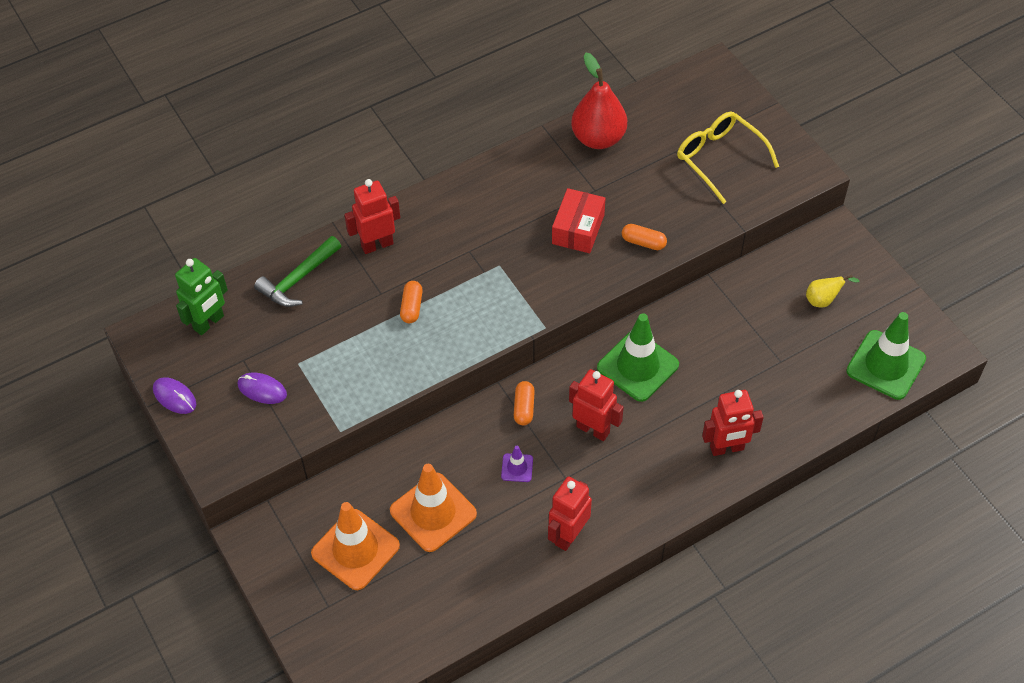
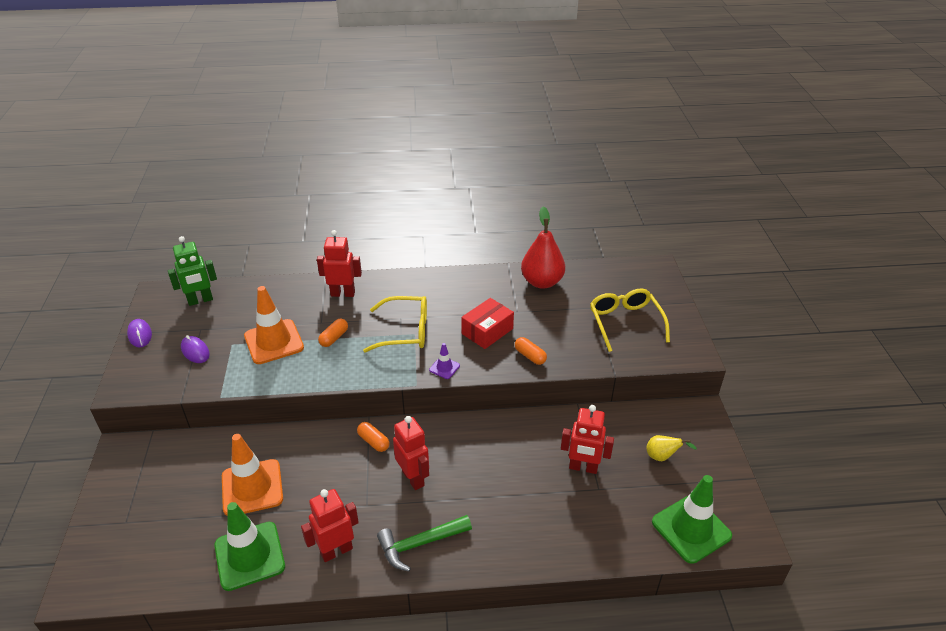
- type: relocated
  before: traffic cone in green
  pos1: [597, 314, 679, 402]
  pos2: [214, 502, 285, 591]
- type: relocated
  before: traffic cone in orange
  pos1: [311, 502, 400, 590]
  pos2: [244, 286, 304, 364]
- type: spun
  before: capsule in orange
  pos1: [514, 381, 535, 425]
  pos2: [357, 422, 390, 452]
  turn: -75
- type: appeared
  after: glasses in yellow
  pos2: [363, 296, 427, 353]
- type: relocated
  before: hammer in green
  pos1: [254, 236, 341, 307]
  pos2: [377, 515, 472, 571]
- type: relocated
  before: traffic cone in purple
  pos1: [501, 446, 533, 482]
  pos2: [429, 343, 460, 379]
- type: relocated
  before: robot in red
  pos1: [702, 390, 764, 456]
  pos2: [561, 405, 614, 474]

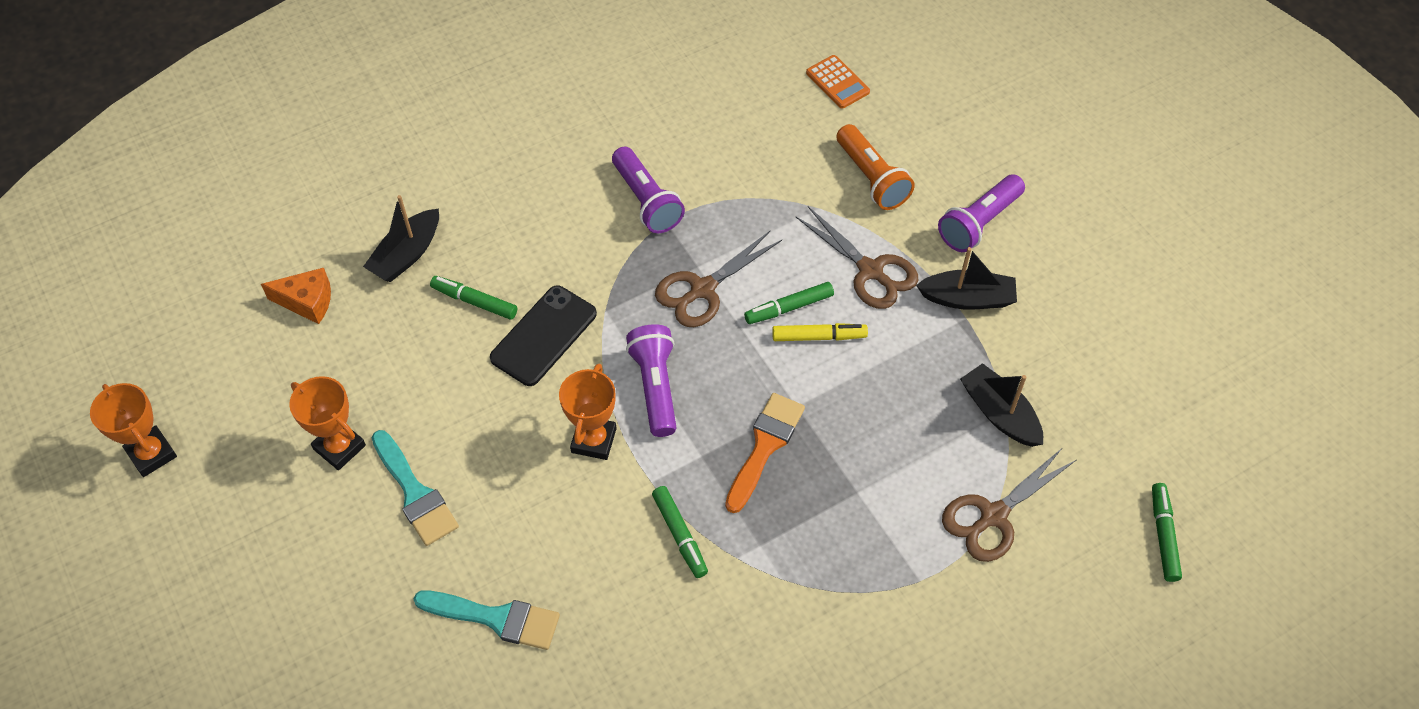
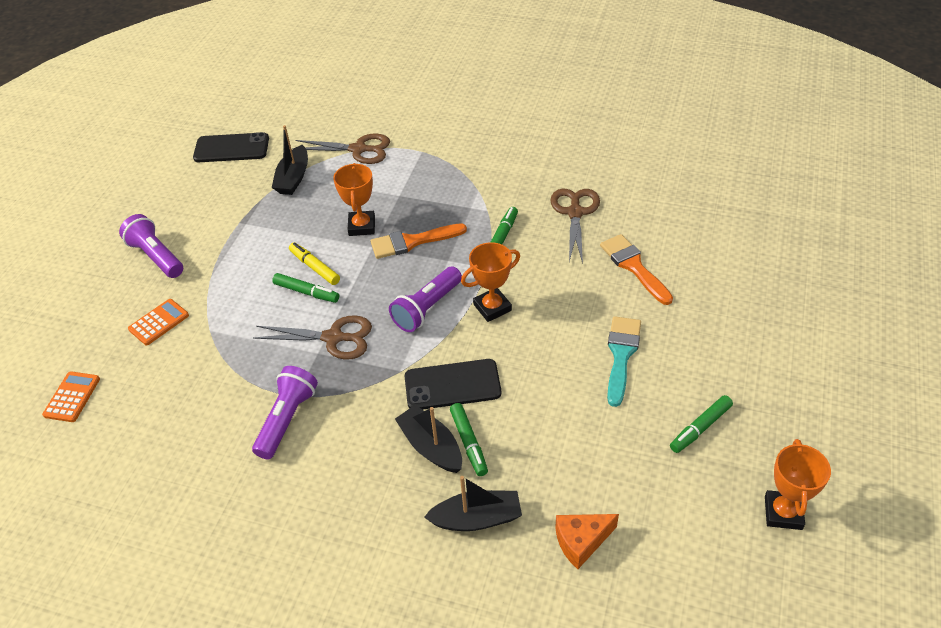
- type: spun
  before: flashlight in purple
  pos1: [938, 174, 1025, 252]
  pos2: [119, 214, 183, 278]
  turn: -135
- type: exchanged
  before: flashlight in orange
  after: calculator in orange
  pos1: [836, 124, 915, 210]
  pos2: [128, 299, 189, 345]
- type: appeared
  after: phone in black
  pos2: [193, 132, 269, 162]
- type: relocated
  before: trophy in orange
  pos1: [289, 376, 366, 470]
  pos2: [333, 163, 375, 236]
- type: relocated
  before: boat in black
  pos1: [916, 247, 1017, 310]
  pos2: [395, 405, 462, 473]
- type: relocated
  before: scissors in brown
  pos1: [796, 206, 919, 309]
  pos2: [550, 188, 600, 264]
- type: spun
  before: cheese in orange
  pos1: [261, 268, 331, 324]
  pos2: [555, 514, 619, 569]
  turn: -75
- type: colour
  before: brush in turquoise
  after: brush in orange
  pos1: [413, 590, 560, 650]
  pos2: [600, 234, 673, 305]
- type: relocated
  before: marker in green
  pos1: [1152, 483, 1182, 582]
  pos2: [670, 395, 733, 453]

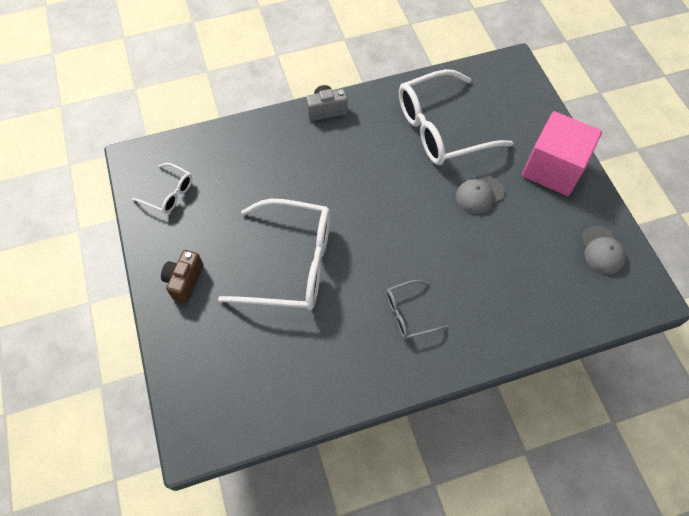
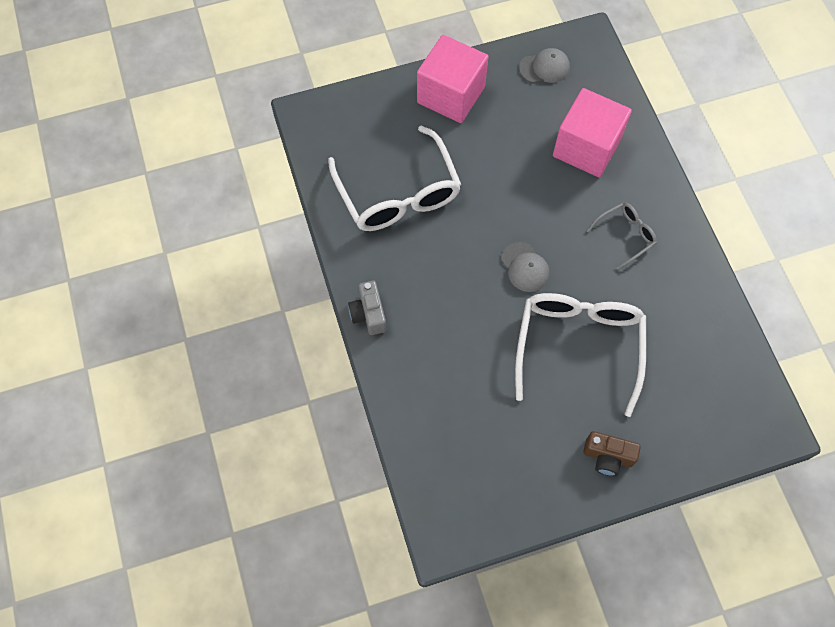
- type: relocated
  before: cap in grey
  pos1: [456, 176, 505, 214]
  pos2: [501, 242, 549, 292]
- type: appeared
  after: cube in pink
  pos2: [553, 88, 632, 177]
- type: spun
  before: glasses in grey
  pos1: [386, 280, 448, 340]
  pos2: [587, 202, 657, 269]
  turn: -105
- type: missing
  before: glasses in white
  pos1: [132, 163, 192, 214]

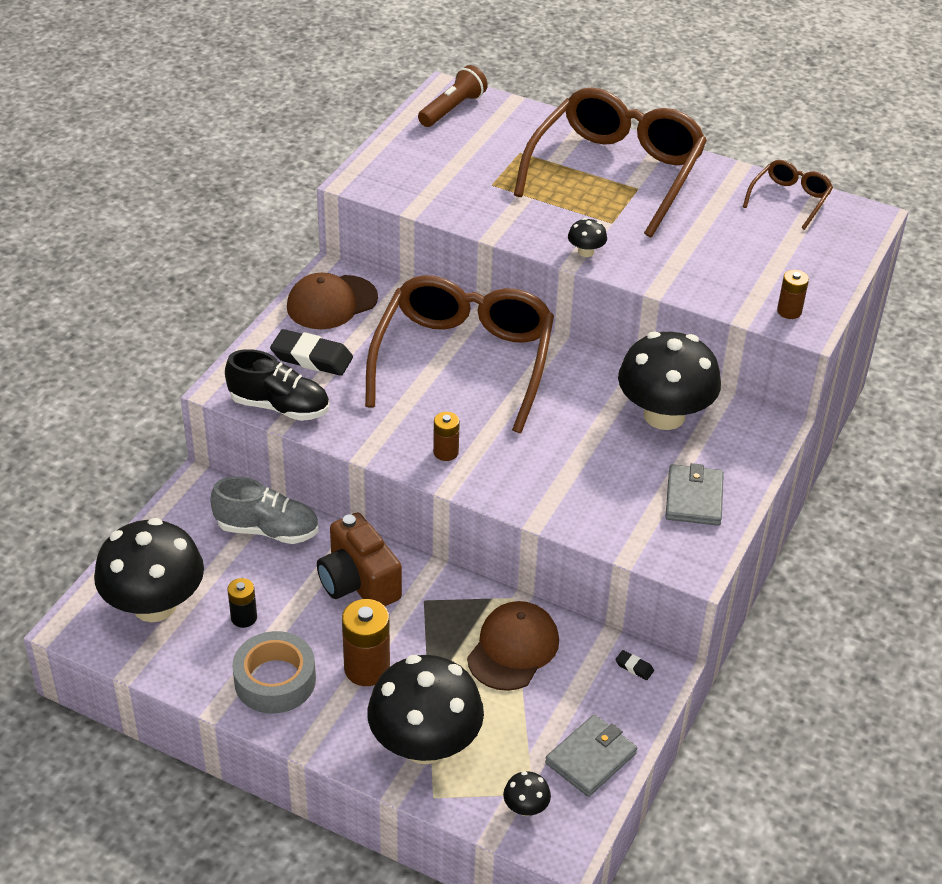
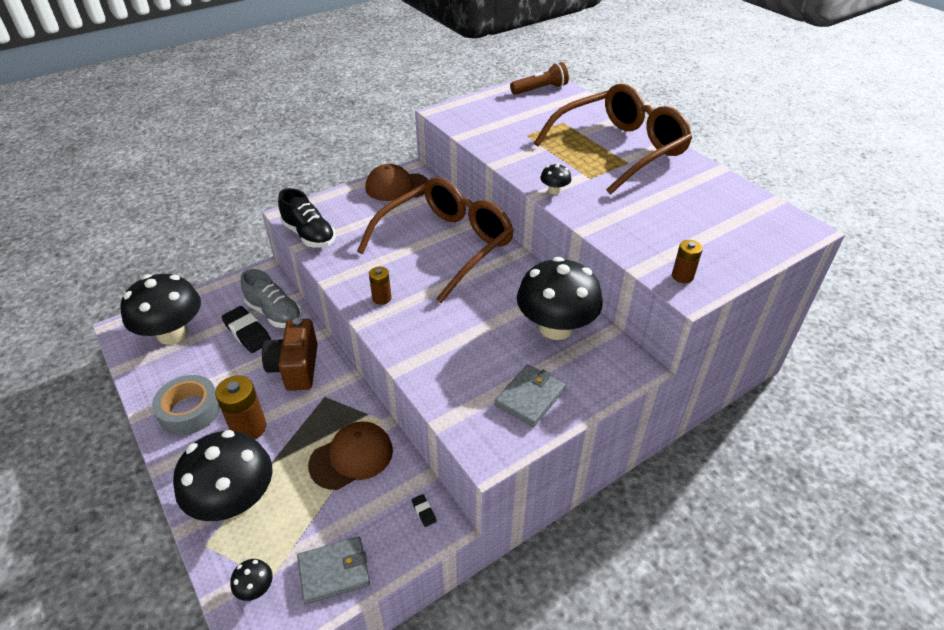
- type: relocated
  before: eraser in black
  pos1: [270, 329, 353, 376]
  pos2: [221, 306, 271, 353]
- type: missing
  before: battery in black
  pos1: [228, 578, 257, 628]
- type: missing
  before: glasses in brown
  pos1: [743, 160, 833, 230]

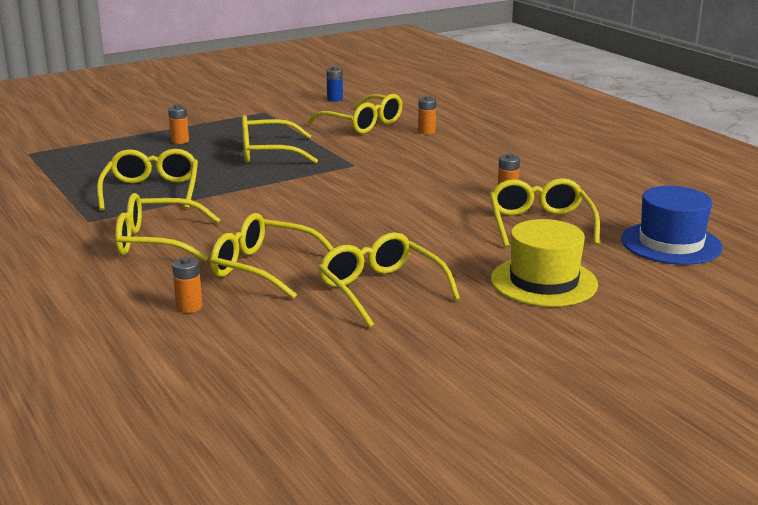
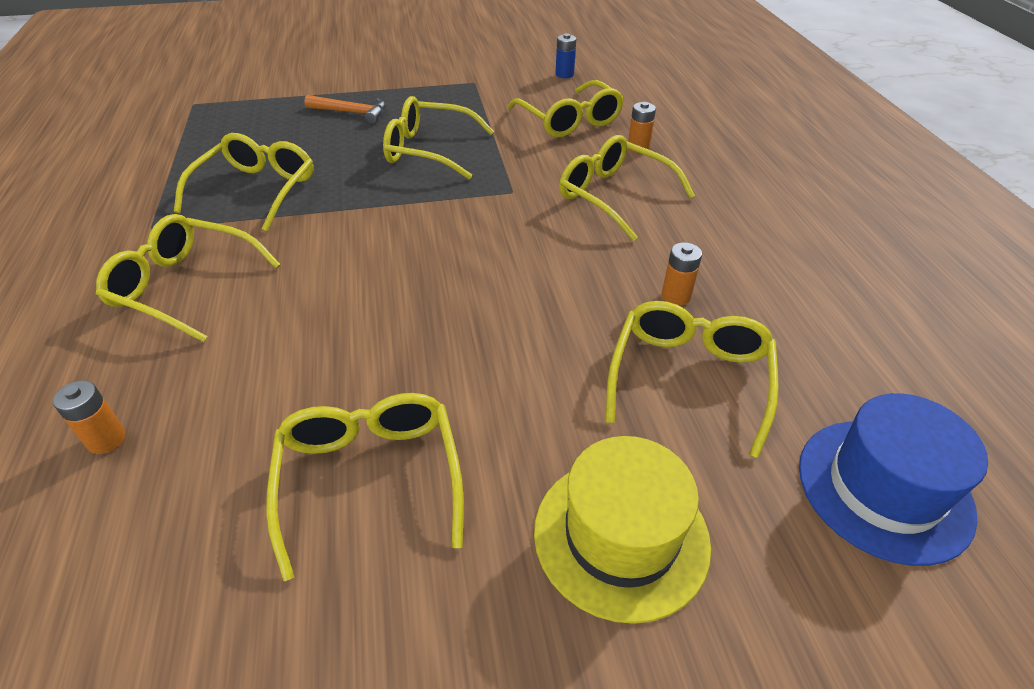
- type: exchanged
  before: battery in orange
  after: hammer in orange
  pos1: [168, 104, 189, 144]
  pos2: [304, 95, 386, 124]
- type: relocated
  before: glasses in yellow
  pos1: [210, 213, 333, 299]
  pos2: [559, 135, 695, 241]

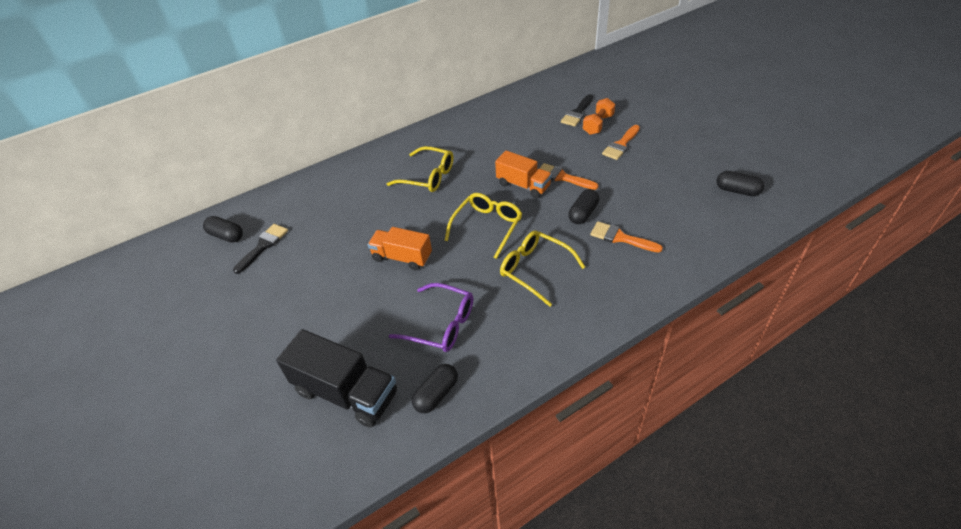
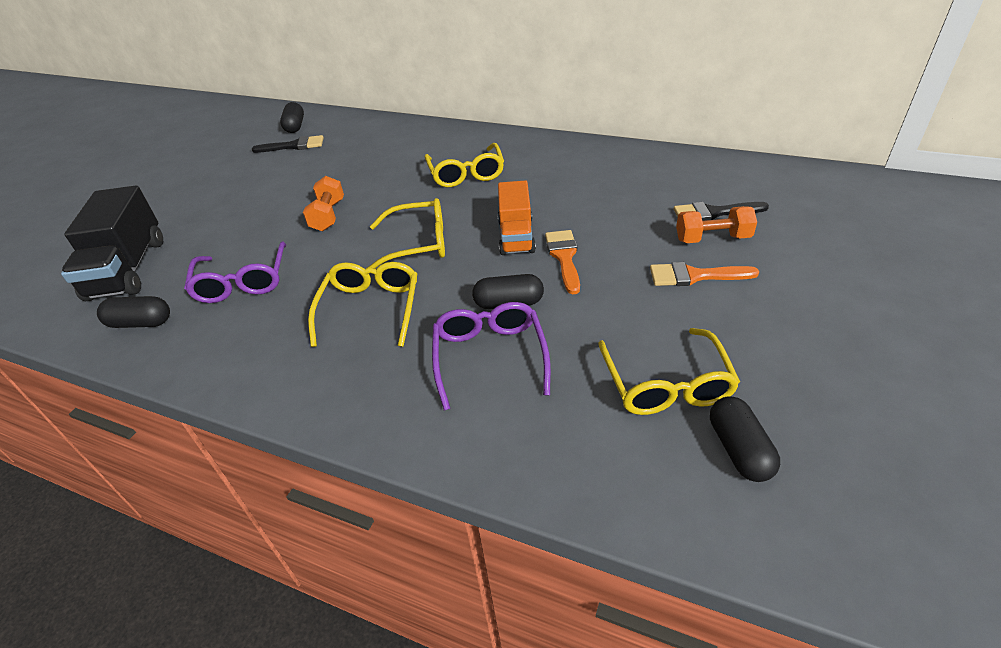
- type: exchanged
  before: truck in orange
  after: dumbbell in orange
  pos1: [368, 227, 432, 270]
  pos2: [303, 176, 344, 231]
- type: exchanged
  before: brush in orange
  after: glasses in purple
  pos1: [590, 221, 663, 253]
  pos2: [432, 302, 551, 410]
- type: appeared
  after: glasses in yellow
  pos2: [598, 328, 740, 415]

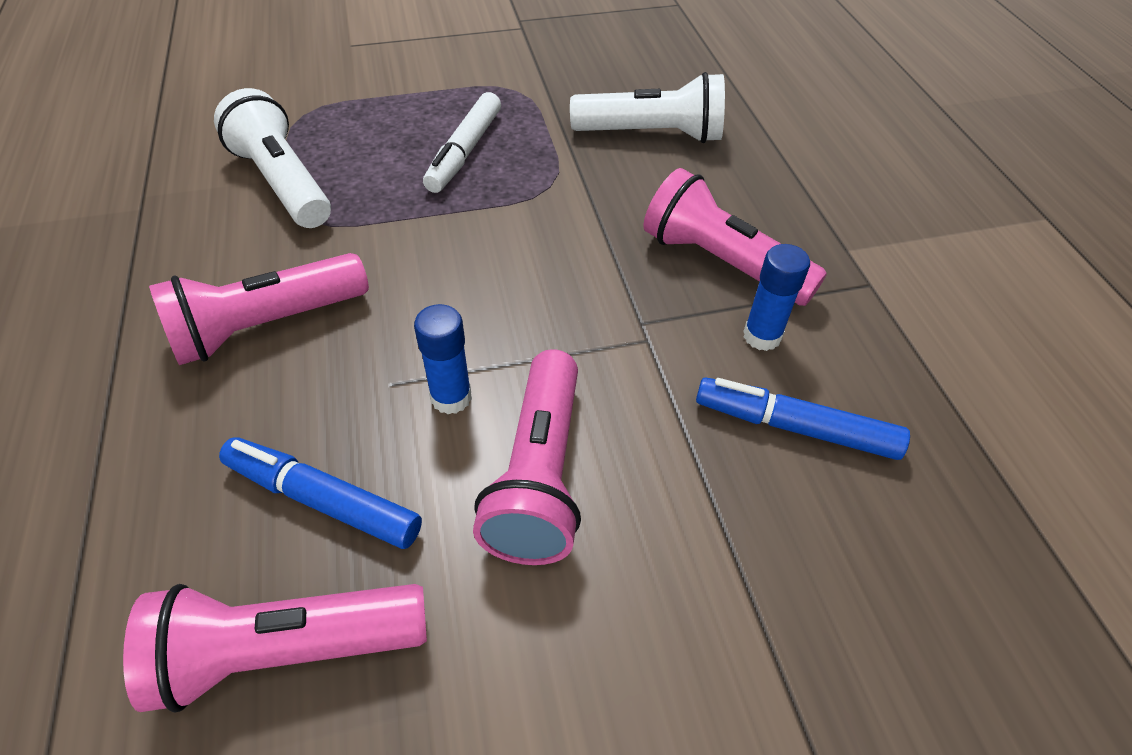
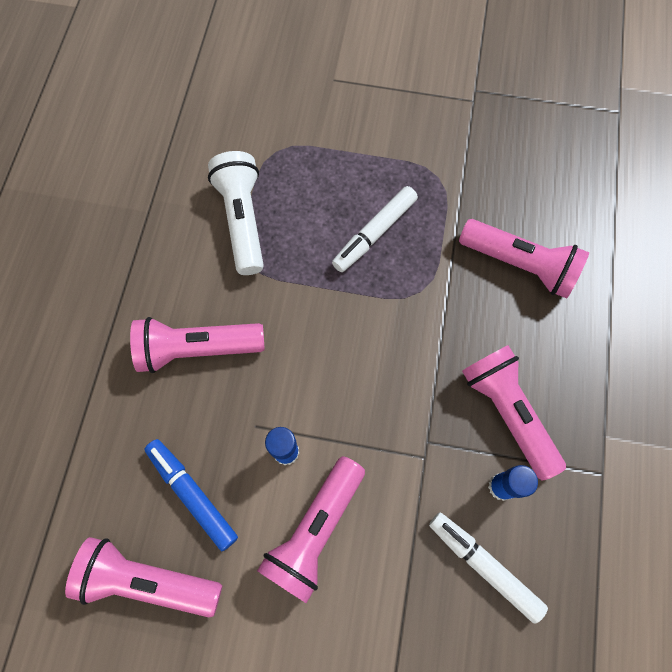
- type: colour
  before: marker in blue
  after: marker in white
  pos1: [696, 378, 910, 460]
  pos2: [429, 512, 548, 624]
- type: colour
  before: flashlight in white
  after: flashlight in pink
  pos1: [570, 72, 725, 143]
  pos2: [459, 219, 589, 299]

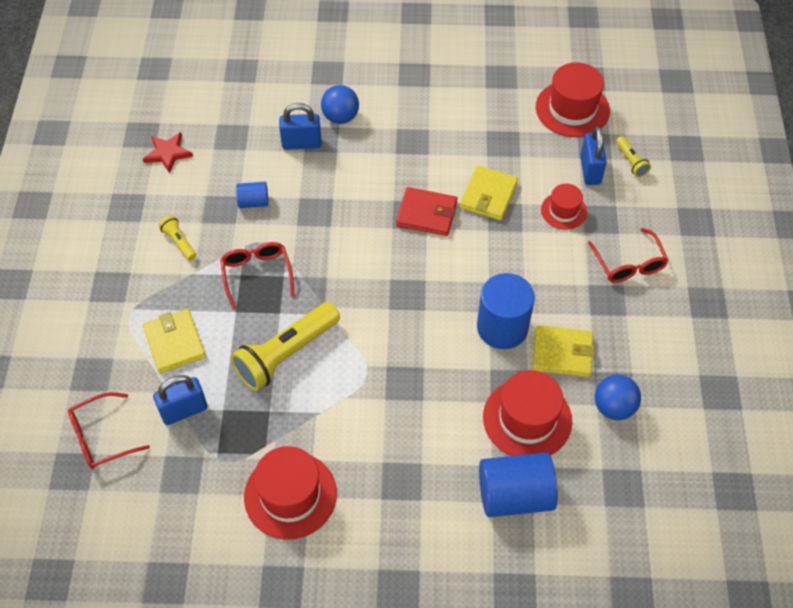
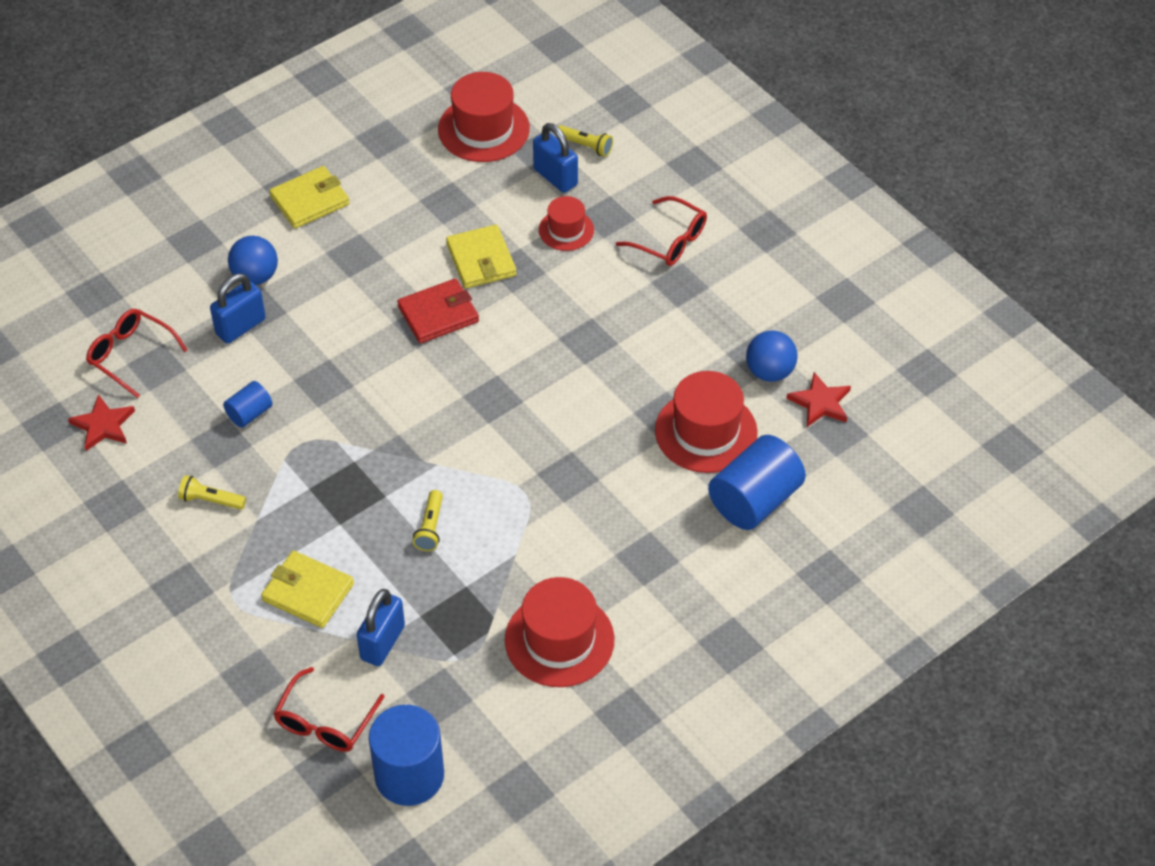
- type: relocated
  before: glasses in red
  pos1: [220, 242, 294, 310]
  pos2: [86, 309, 188, 398]
- type: relocated
  before: wallet in yellow
  pos1: [532, 325, 595, 377]
  pos2: [269, 166, 350, 228]
- type: relocated
  before: cylinder in blue
  pos1: [477, 273, 535, 349]
  pos2: [369, 705, 444, 806]
- type: size
  before: flashlight in yellow
  pos1: [231, 302, 340, 391]
  pos2: [413, 490, 443, 551]
  scale: 0.47
- type: appeared
  after: star in red
  pos2: [787, 372, 851, 427]

